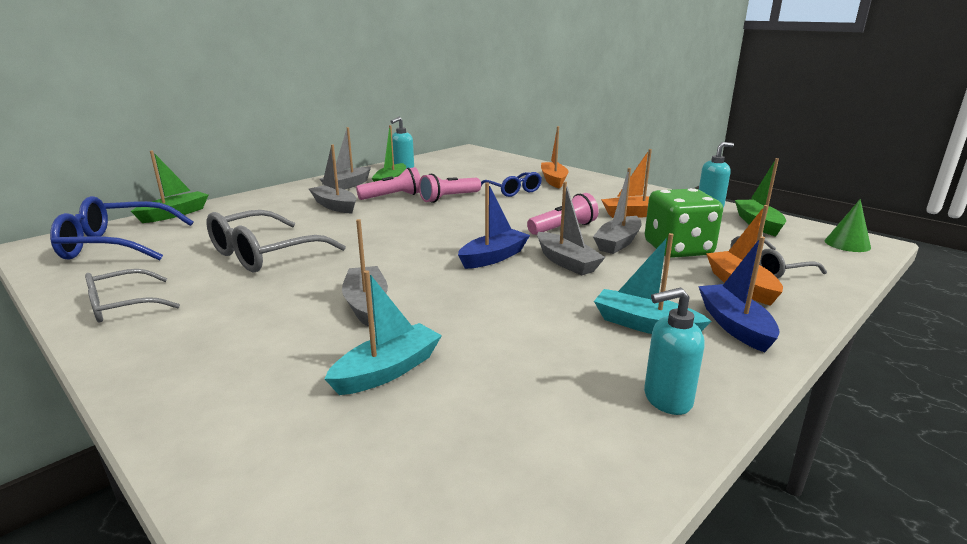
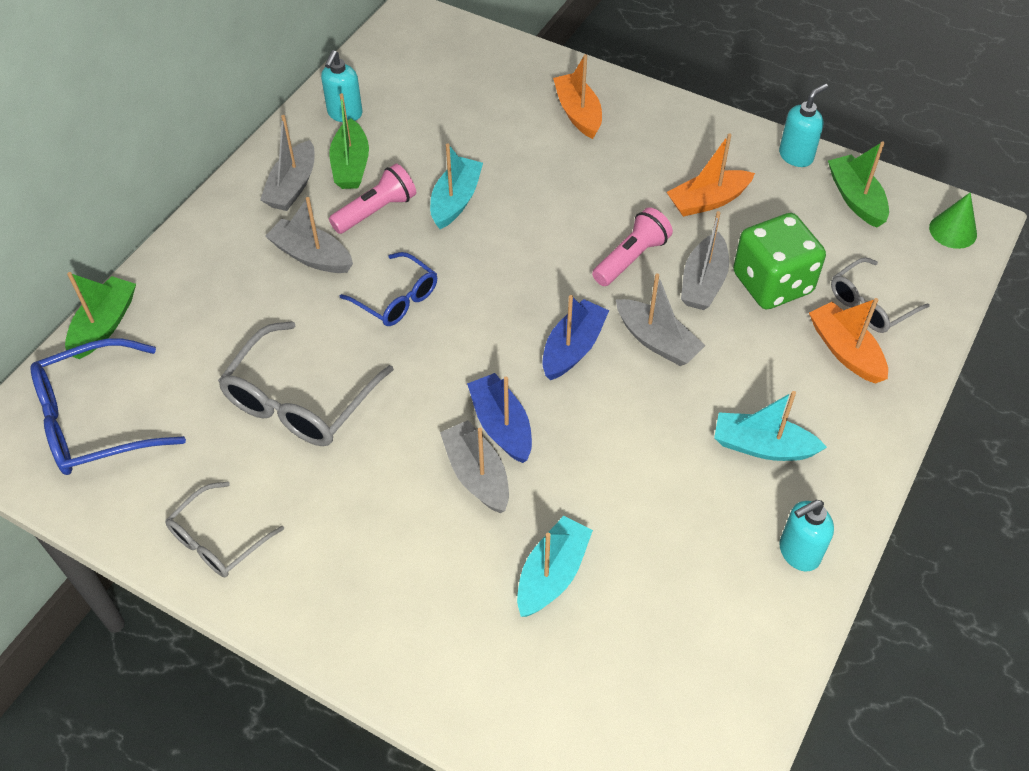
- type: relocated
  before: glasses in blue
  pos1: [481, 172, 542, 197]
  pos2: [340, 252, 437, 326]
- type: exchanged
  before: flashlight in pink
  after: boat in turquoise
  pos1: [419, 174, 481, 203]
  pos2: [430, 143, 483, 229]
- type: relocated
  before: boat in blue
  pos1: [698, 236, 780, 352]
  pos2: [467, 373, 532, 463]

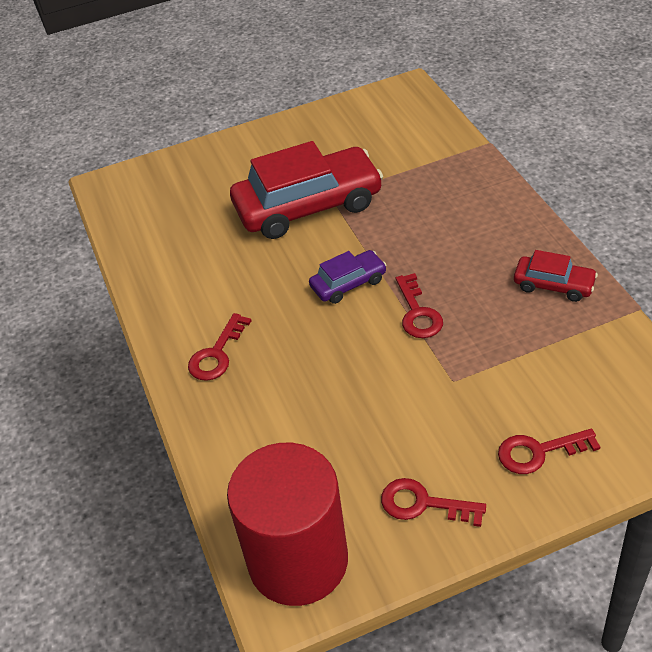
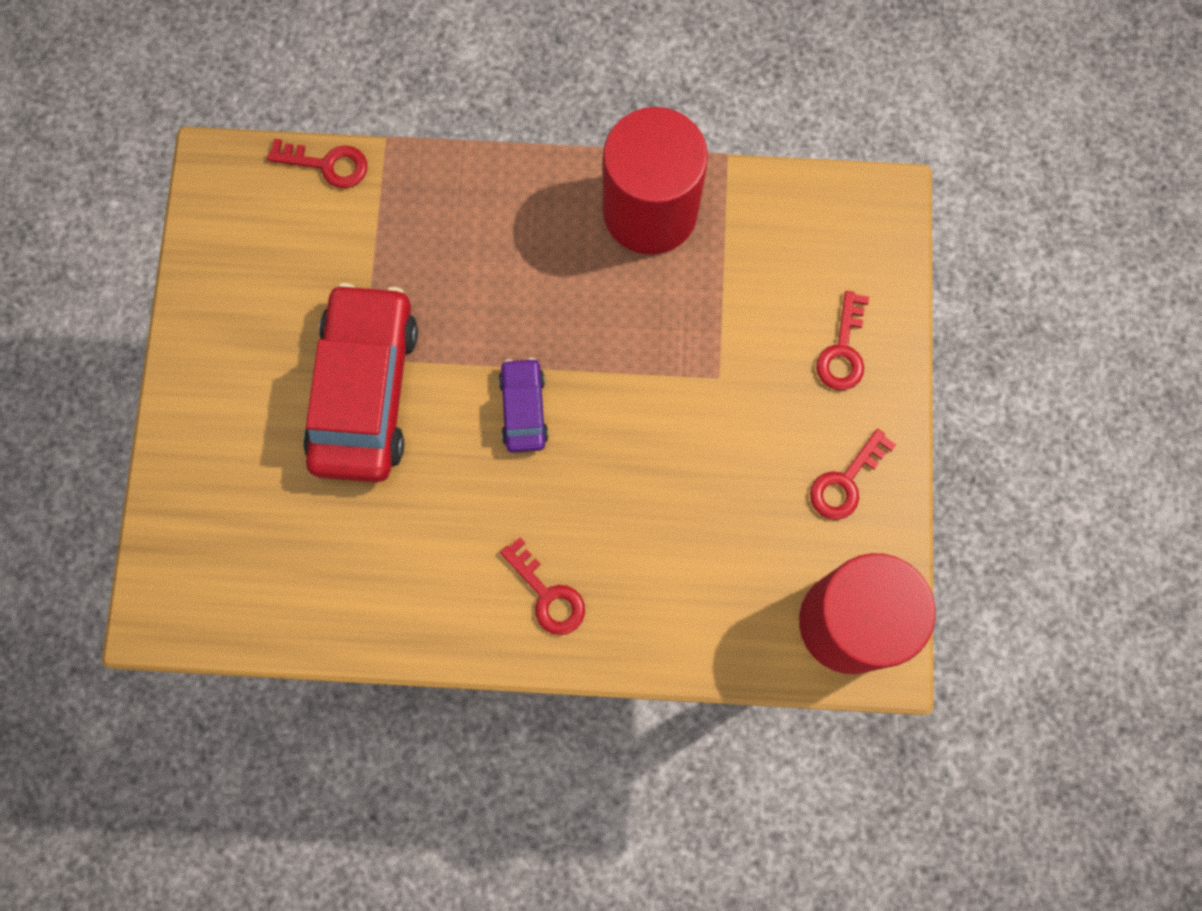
- type: relocated
  before: key in red
  pos1: [396, 273, 443, 338]
  pos2: [267, 139, 367, 188]
- type: exchanged
  before: car in red
  after: cylinder in red
  pos1: [514, 250, 598, 302]
  pos2: [603, 107, 708, 255]

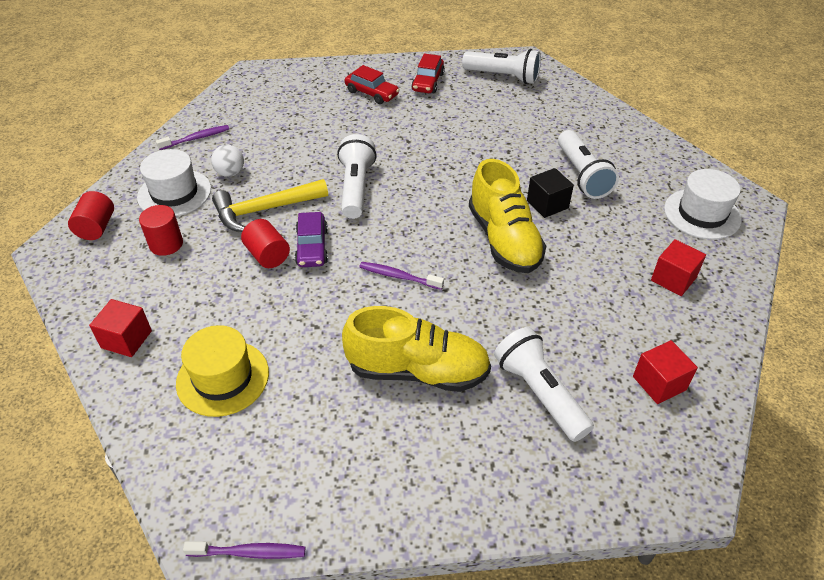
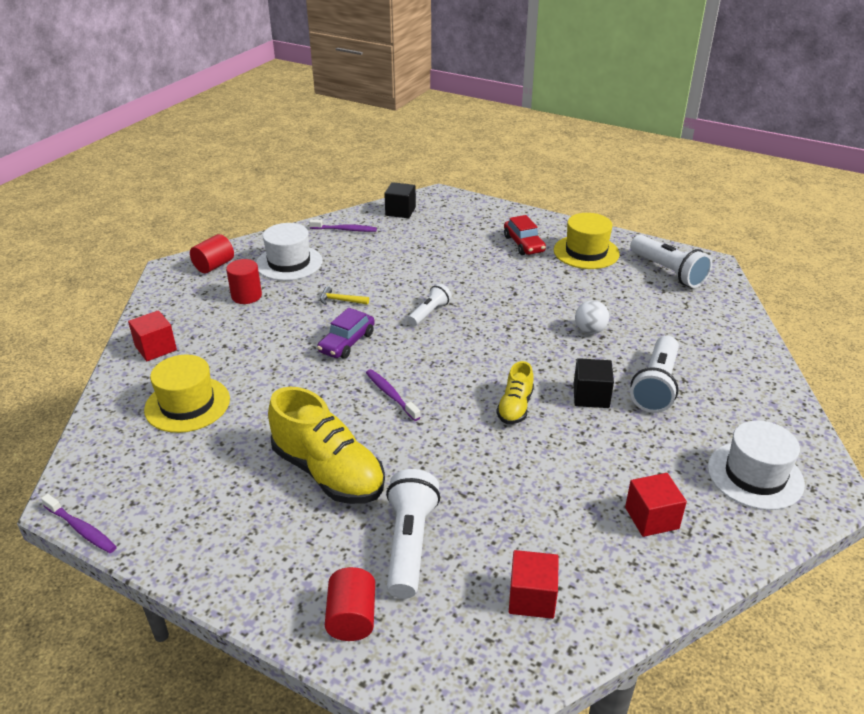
- type: size
  before: hammer in yellow
  pos1: [212, 179, 328, 232]
  pos2: [320, 286, 369, 305]
  scale: 0.46
- type: relocated
  before: cylinder in red
  pos1: [241, 219, 290, 268]
  pos2: [325, 567, 375, 641]
- type: appeared
  after: cube in black
  pos2: [384, 182, 416, 218]
- type: size
  before: flashlight in white
  pos1: [337, 134, 377, 219]
  pos2: [408, 283, 452, 326]
  scale: 0.59
- type: size
  before: shoe in yellow
  pos1: [469, 159, 546, 273]
  pos2: [496, 361, 534, 424]
  scale: 0.53
- type: exchanged
  before: car in red
  after: hat in yellow
  pos1: [411, 53, 445, 93]
  pos2: [554, 213, 620, 269]
- type: relocated
  before: ball in white
  pos1: [211, 145, 244, 177]
  pos2: [575, 300, 609, 334]

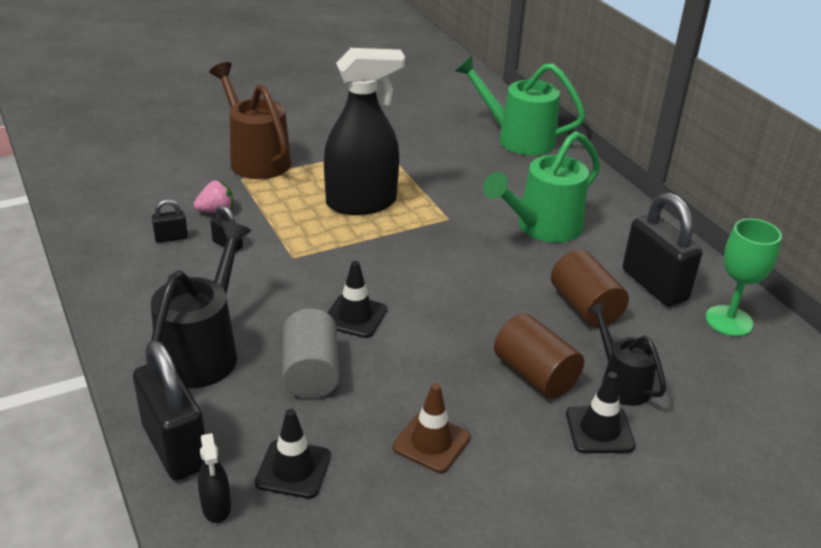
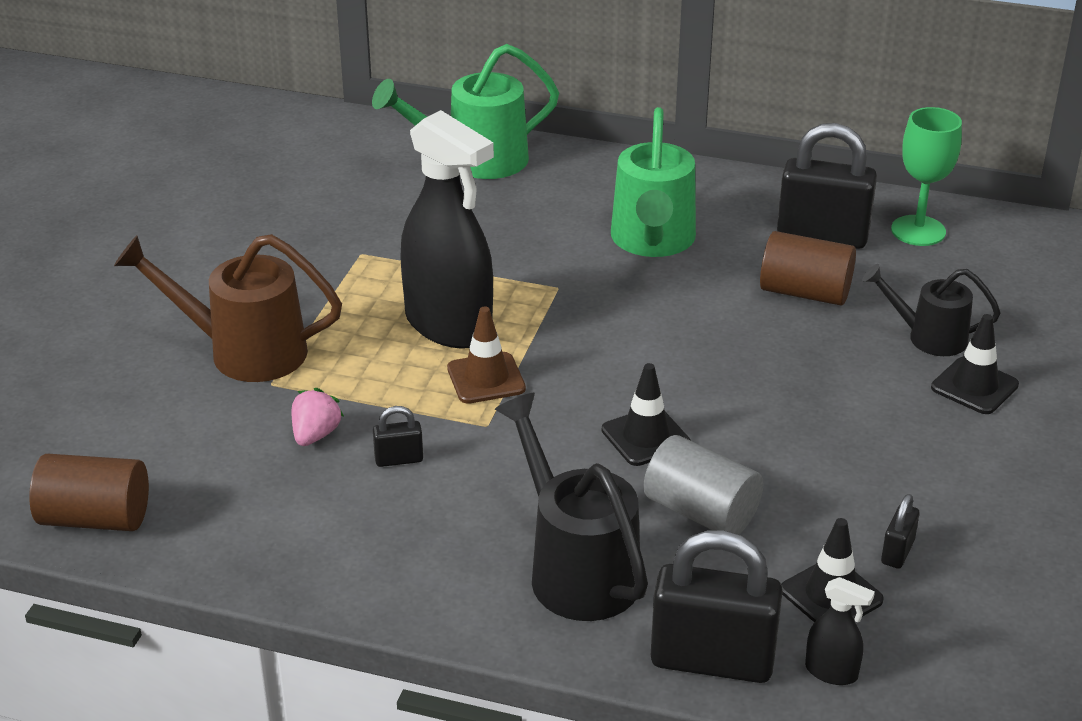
- type: relocated
  before: cylinder in brown
  pos1: [494, 313, 584, 399]
  pos2: [29, 454, 149, 531]
- type: spun
  before: spray bottle in black
  pos1: [324, 48, 405, 215]
  pos2: [400, 110, 494, 348]
  turn: 105
- type: relocated
  before: traffic cone in brown
  pos1: [392, 383, 470, 473]
  pos2: [447, 306, 526, 404]
- type: relocated
  before: padlock in black
  pos1: [152, 199, 188, 243]
  pos2: [881, 494, 919, 569]

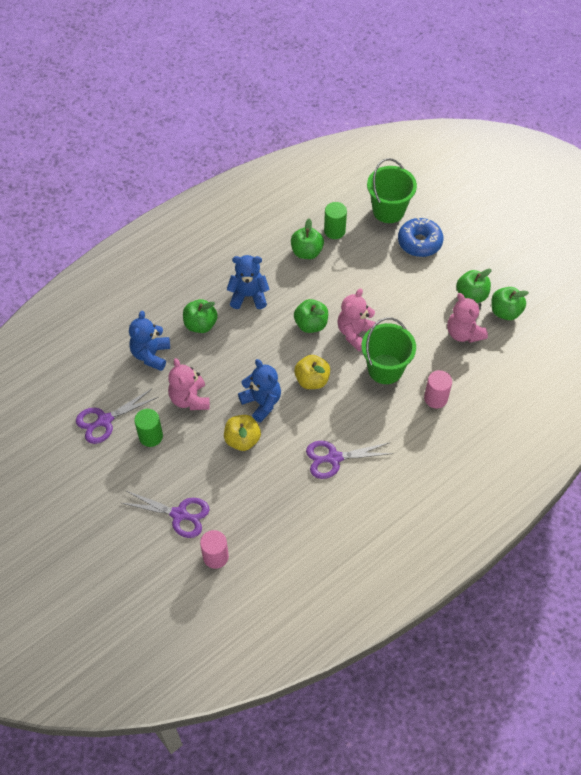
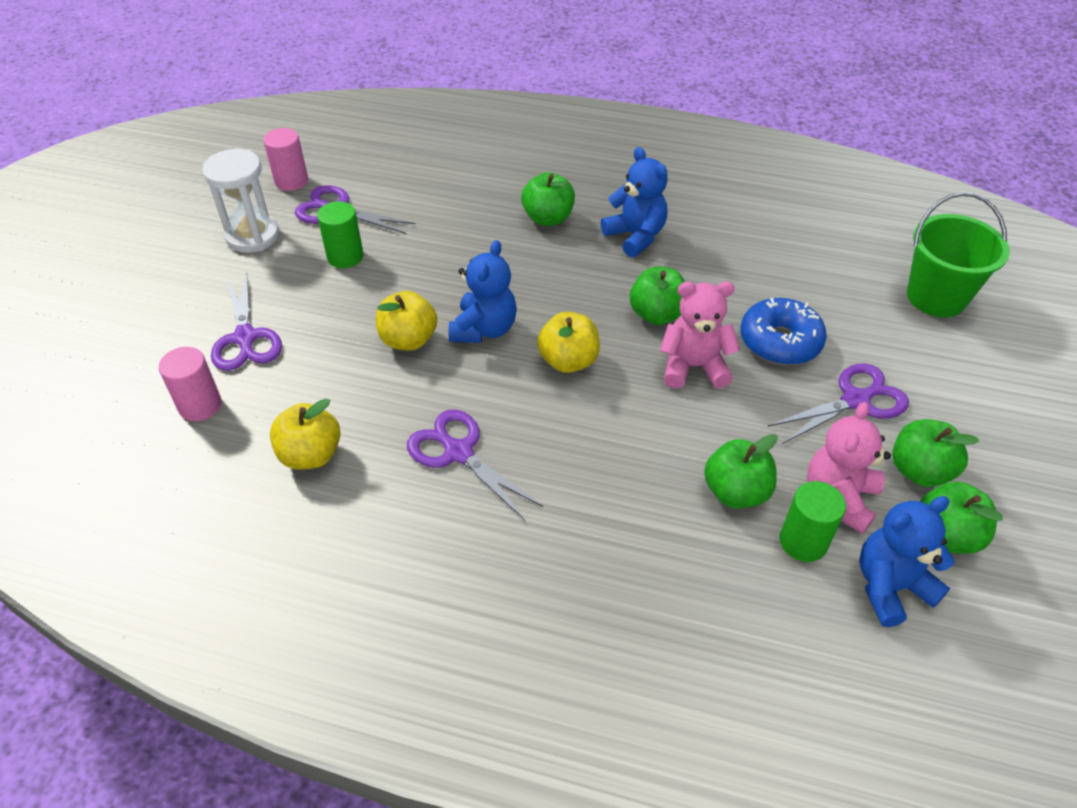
- type: appeared
  after: hourglass in white
  pos2: [202, 149, 279, 253]
- type: relocated
  before: cylinder in pink
  pos1: [424, 370, 452, 409]
  pos2: [263, 128, 308, 191]
- type: appeared
  after: apple in yellow
  pos2: [270, 399, 341, 470]
- type: relocated
  before: apple in green
  pos1: [291, 218, 324, 259]
  pos2: [704, 434, 778, 508]
- type: relocated
  before: donut in blue
  pos1: [398, 217, 443, 257]
  pos2: [740, 298, 827, 365]
- type: appeared
  after: scissors in purple
  pos2: [768, 363, 909, 444]
- type: relocated
  before: cylinder in green
  pos1: [324, 202, 347, 239]
  pos2: [780, 481, 846, 562]
- type: relocated
  before: teddy bear in blue
  pos1: [129, 311, 170, 371]
  pos2: [859, 496, 954, 627]
- type: missing
  before: teddy bear in pink
  pos1: [168, 358, 210, 410]
- type: missing
  before: bucket in green
  pos1: [361, 317, 416, 384]

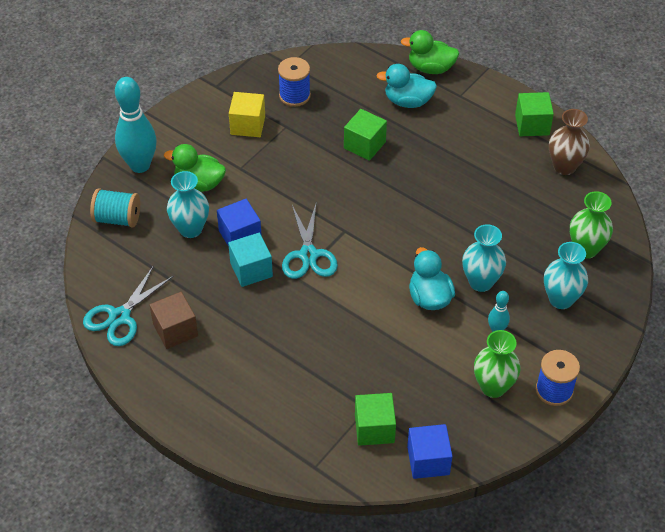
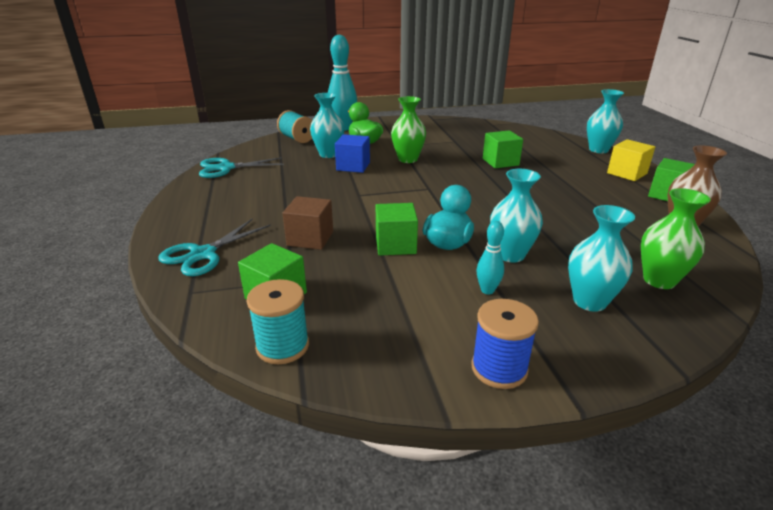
- type: relocated
  before: scissors in turquoise
  pos1: [282, 204, 338, 279]
  pos2: [158, 219, 271, 276]
- type: exchanged
  before: cube in blue
  after: spool in turquoise
  pos1: [407, 424, 453, 479]
  pos2: [247, 279, 309, 364]
- type: relocated
  before: cube in brown
  pos1: [150, 292, 198, 349]
  pos2: [282, 196, 333, 250]
- type: appeared
  after: cube in green
  pos2: [376, 203, 418, 256]
- type: relocated
  before: vase in green
  pos1: [474, 330, 520, 398]
  pos2: [391, 96, 426, 163]
- type: exchanged
  before: duck in green
  after: vase in turquoise
  pos1: [401, 30, 459, 74]
  pos2: [587, 89, 624, 153]
- type: relocated
  before: cube in yellow
  pos1: [229, 92, 265, 137]
  pos2: [607, 139, 655, 181]
- type: missing
  before: cube in turquoise
  pos1: [228, 232, 273, 287]
- type: missing
  before: spool in blue
  pos1: [278, 57, 311, 107]
- type: missing
  before: duck in turquoise
  pos1: [376, 64, 437, 108]

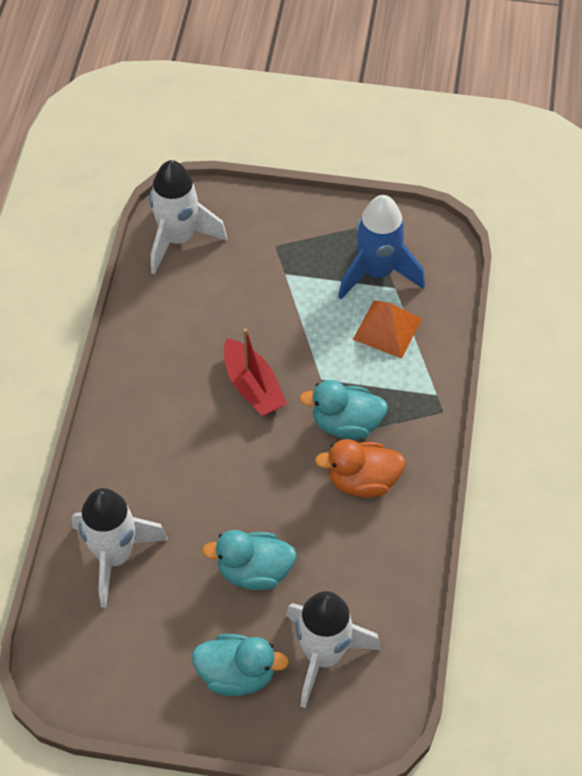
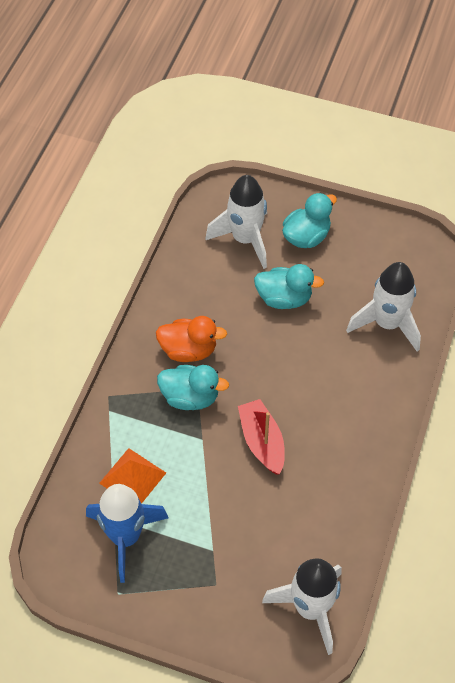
- type: spun
  before: duck in turquoise
  pos1: [192, 634, 289, 696]
  pos2: [282, 193, 337, 248]
  turn: 120

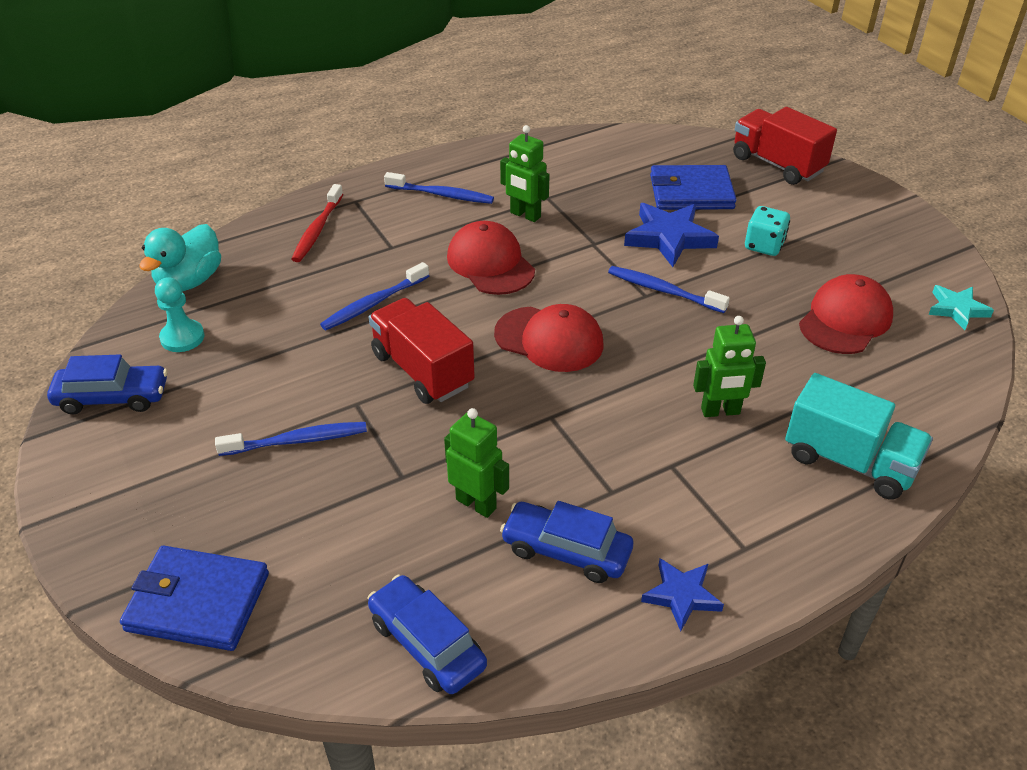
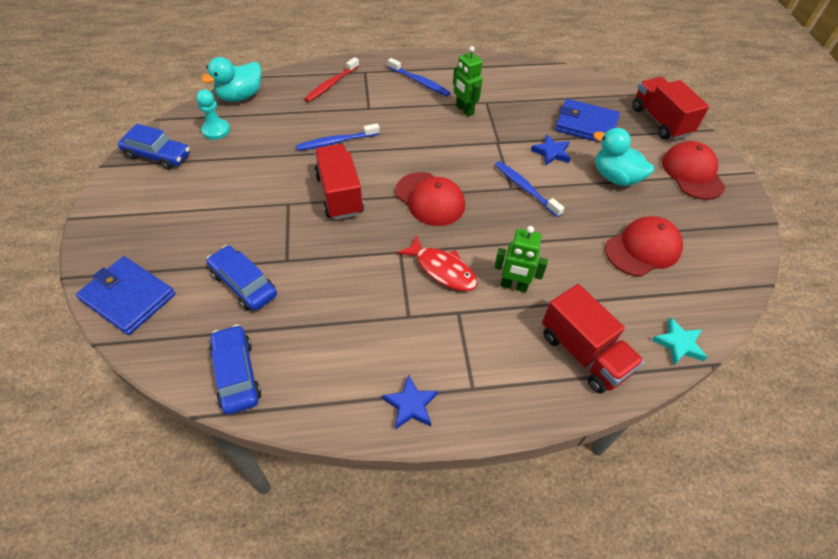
- type: relocated
  before: car in blue
  pos1: [500, 501, 633, 583]
  pos2: [206, 245, 277, 311]
- type: appeared
  after: fish in red
  pos2: [397, 235, 478, 291]
- type: size
  before: star in blue
  pos1: [624, 203, 719, 267]
  pos2: [531, 134, 571, 165]
  scale: 0.61
- type: colour
  before: truck in turquoise
  after: truck in red
  pos1: [785, 373, 933, 500]
  pos2: [542, 284, 644, 394]
- type: exchanged
  before: dice in turquoise
  after: duck in turquoise
  pos1: [745, 206, 790, 256]
  pos2: [593, 128, 654, 186]
- type: relocated
  before: star in turquoise
  pos1: [928, 285, 994, 330]
  pos2: [652, 317, 708, 365]
- type: relocated
  before: cap in red
  pos1: [447, 221, 535, 295]
  pos2: [662, 141, 726, 200]
- type: missing
  before: toothbrush in blue
  pos1: [215, 422, 367, 456]
- type: missing
  before: robot in green
  pos1: [444, 408, 509, 518]

